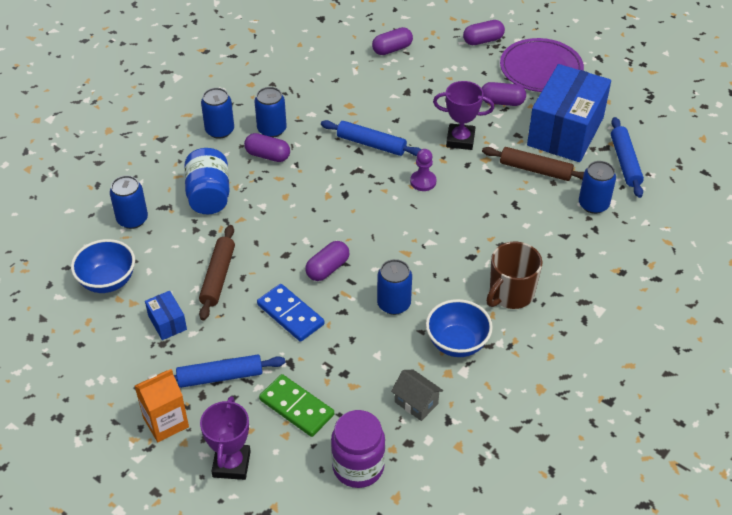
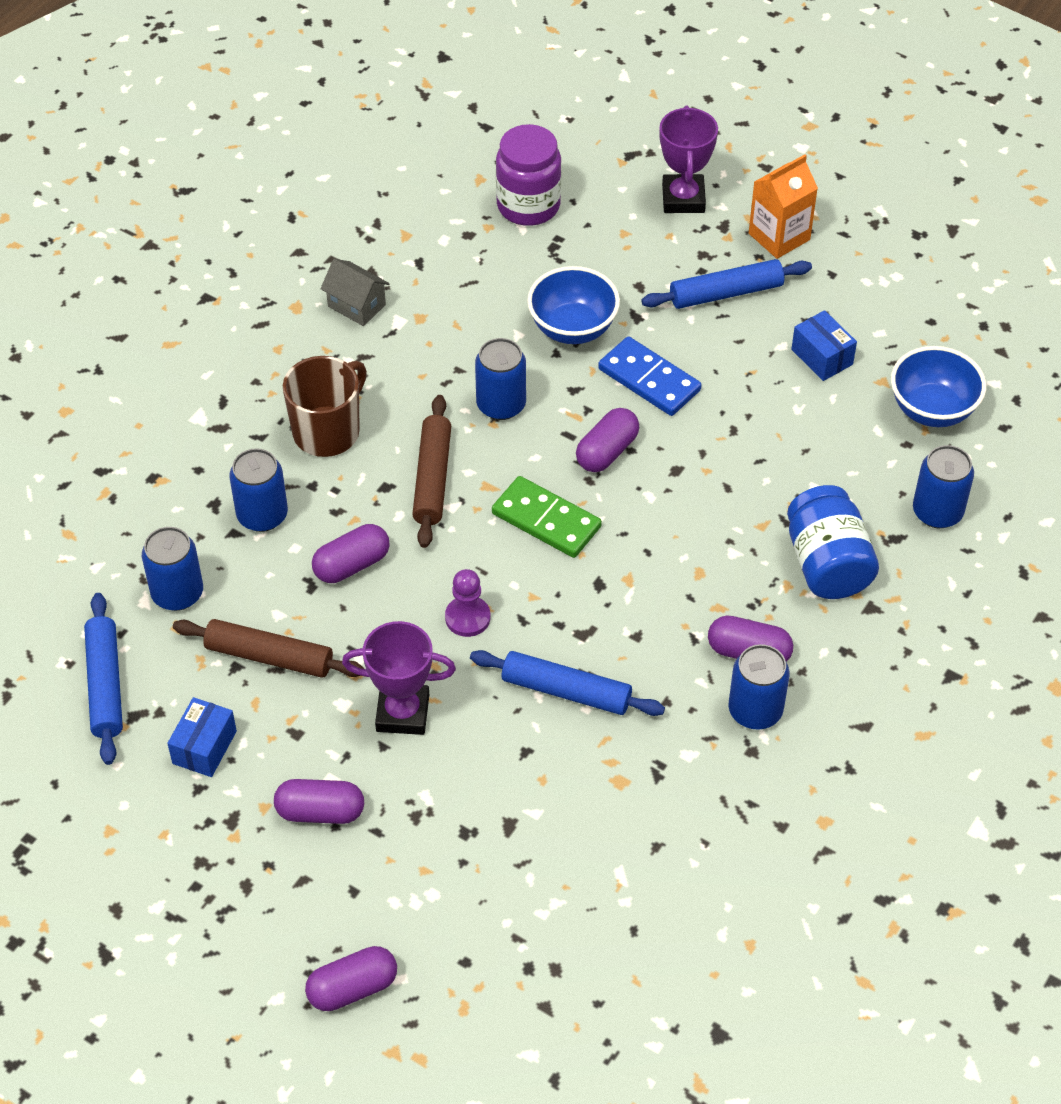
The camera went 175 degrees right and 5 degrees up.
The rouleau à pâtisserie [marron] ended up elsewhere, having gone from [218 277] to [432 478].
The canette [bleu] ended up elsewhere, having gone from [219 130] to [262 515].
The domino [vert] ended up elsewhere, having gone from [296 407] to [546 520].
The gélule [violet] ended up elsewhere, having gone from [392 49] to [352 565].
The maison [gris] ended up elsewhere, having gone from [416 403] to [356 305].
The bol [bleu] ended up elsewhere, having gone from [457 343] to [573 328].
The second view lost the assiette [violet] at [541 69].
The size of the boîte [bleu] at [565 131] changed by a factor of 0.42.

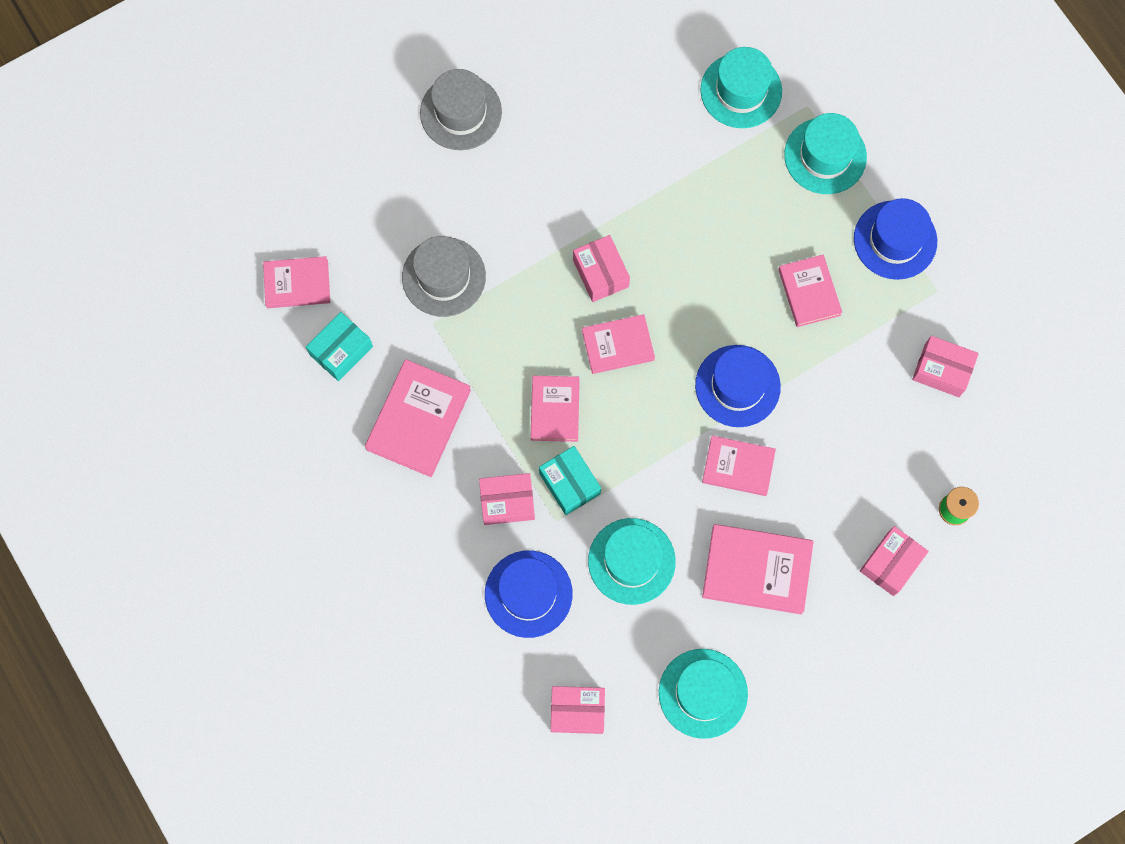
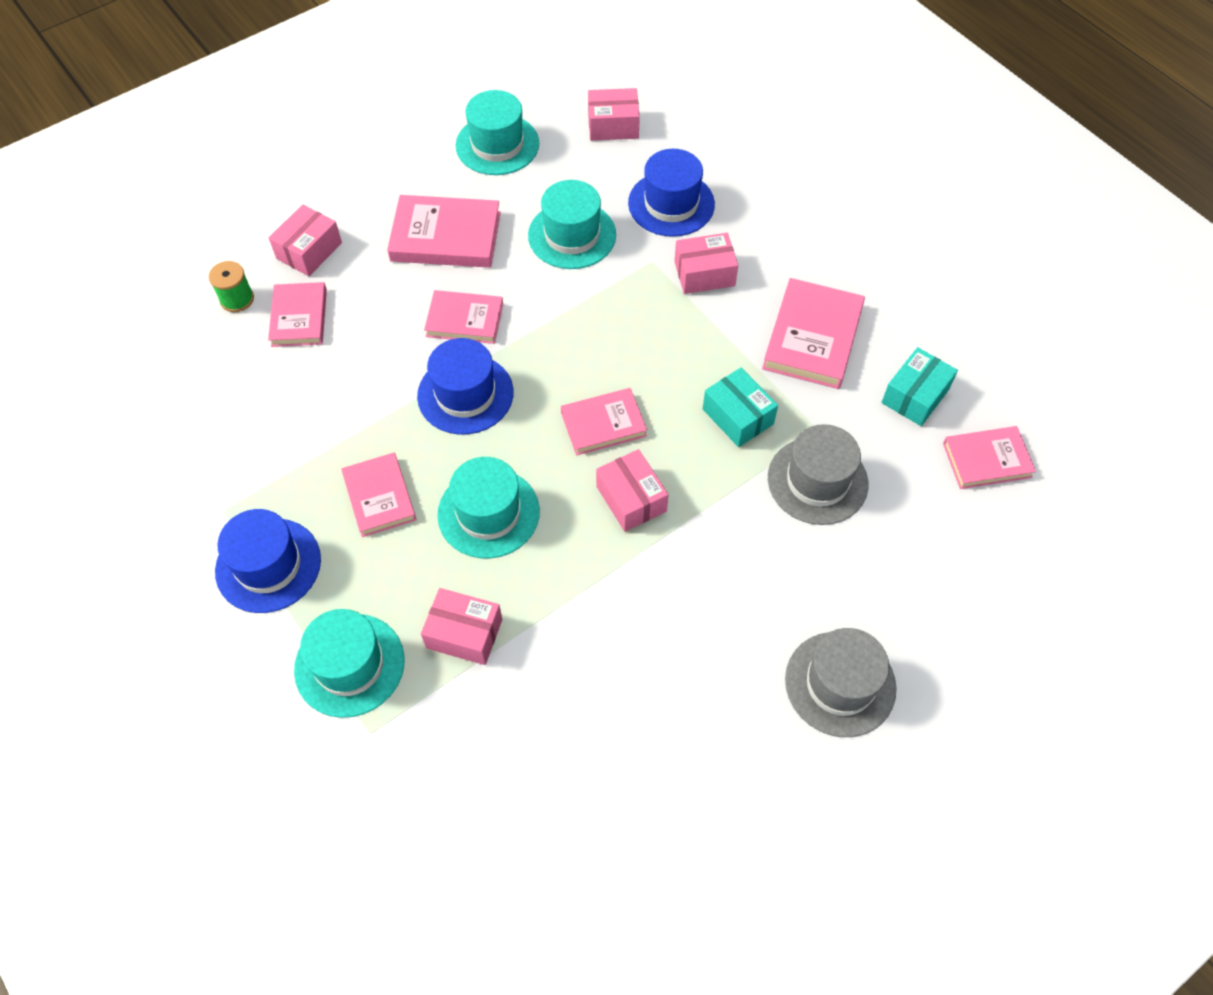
The camera went 175 degrees right and 15 degrees down.
The livre [rose] ended up elsewhere, having gone from [555 409] to [299 317].
The boîte [turquoise] ended up elsewhere, having gone from [569 483] to [738 416].
The chapeau [turquoise] ended up elsewhere, having gone from [741 90] to [488 513].
The boîte [rose] ended up elsewhere, having gone from [942 370] to [464 633].

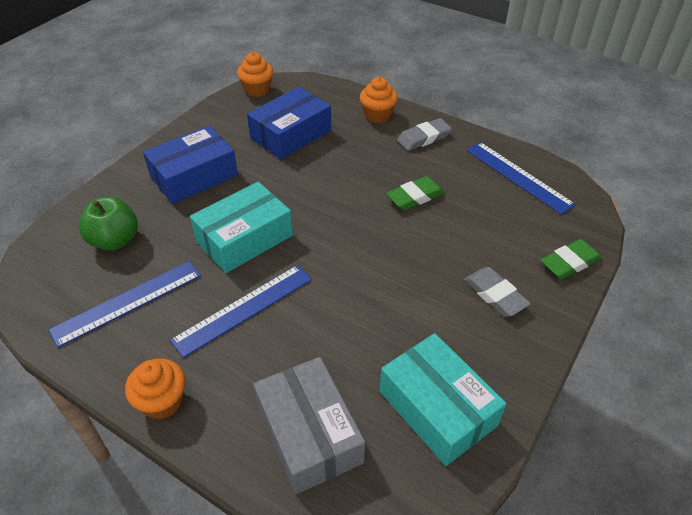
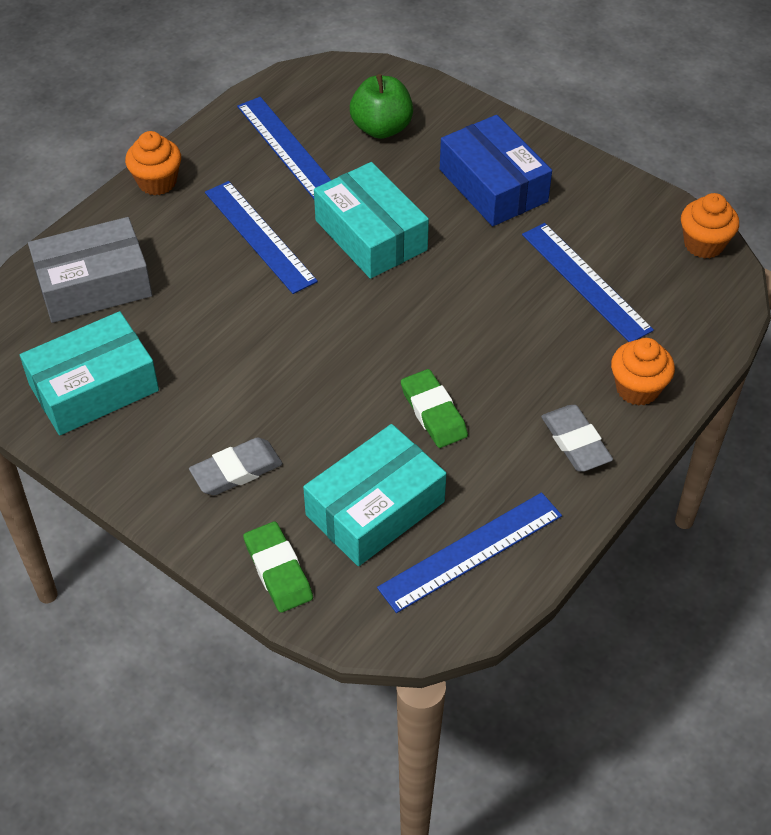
The camera went 95 degrees right and 5 degrees up.
Where the boîte [bleu] stood at [291 134], the règle [bleu] came to stand at [585 281].
The second view gained the boîte [turquoise] at [375 508].

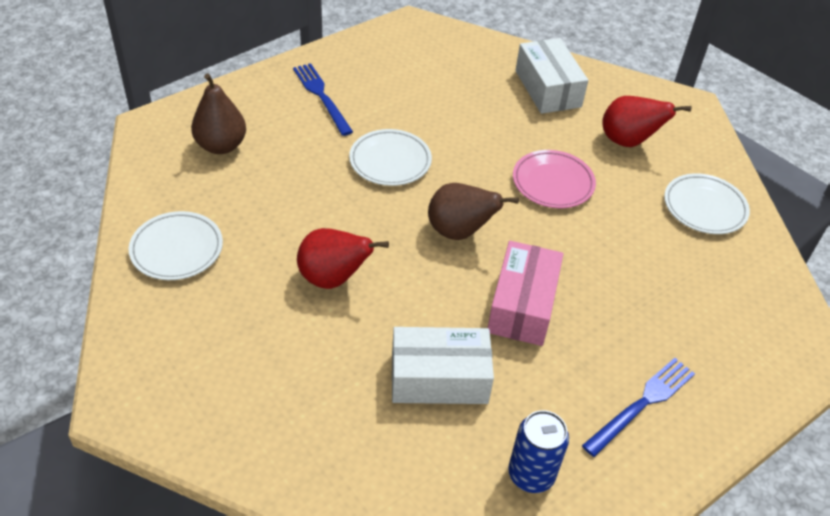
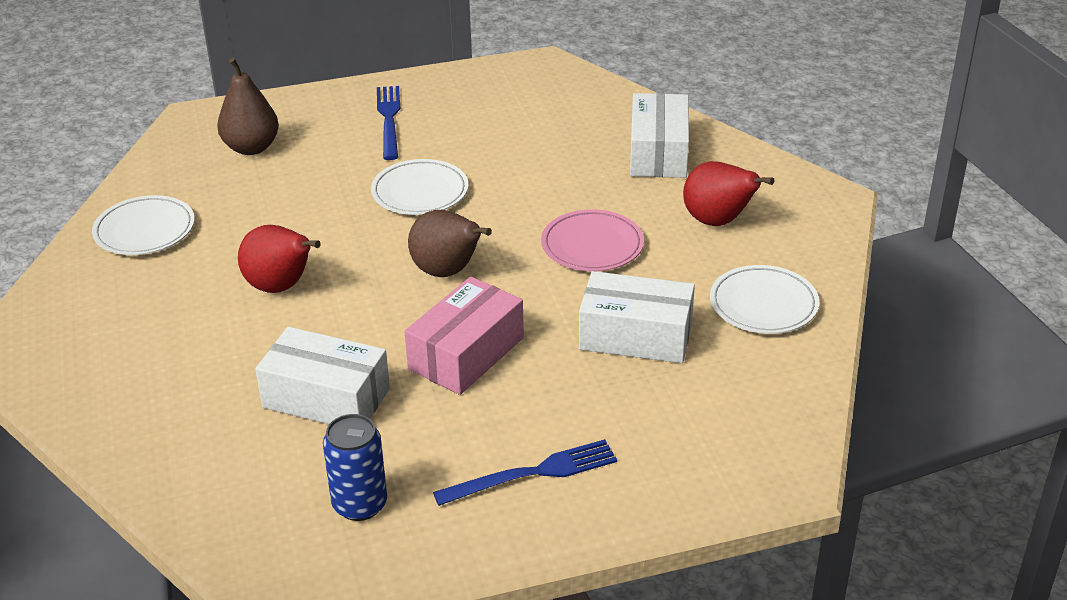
The camera went 25 degrees right and 10 degrees down.
The second view gained the boîte [blanc] at [636 336].

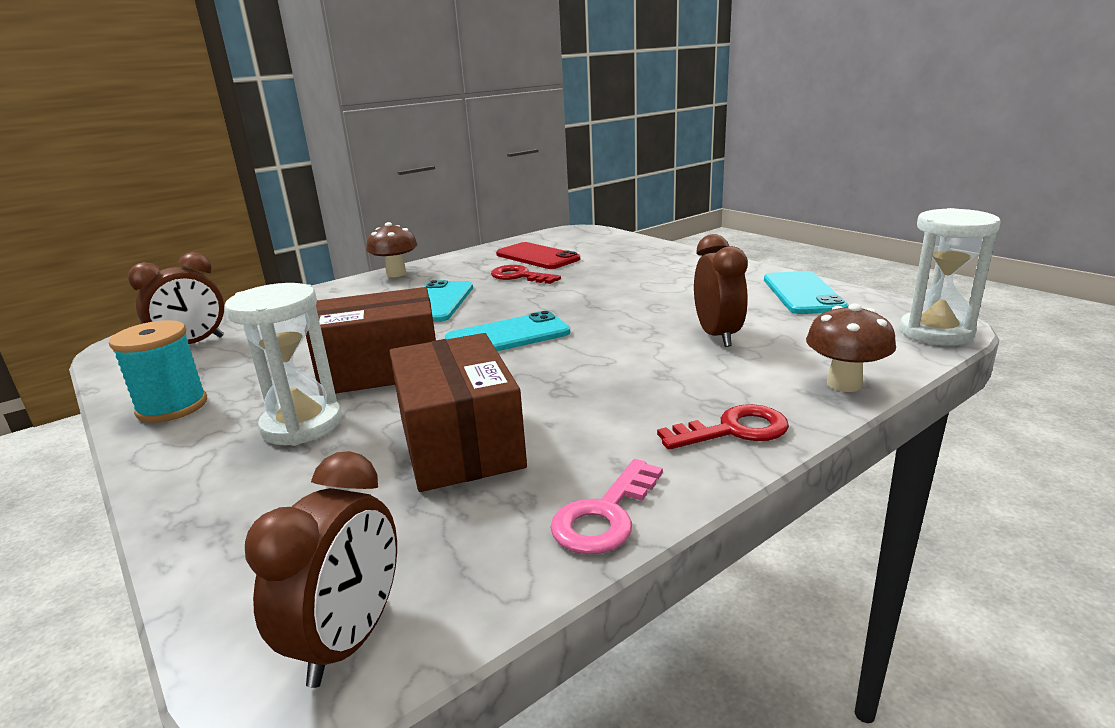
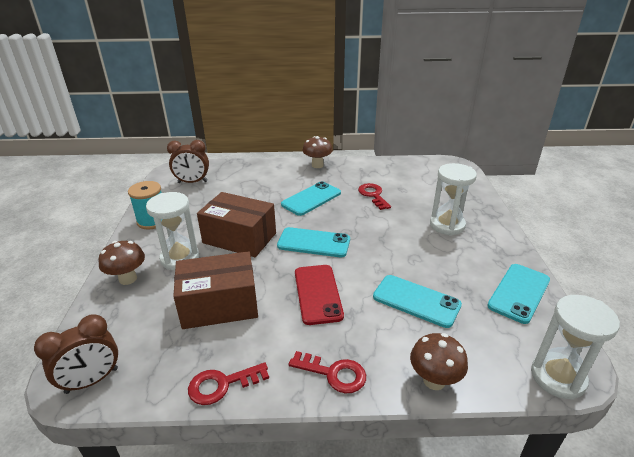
The camera went 35 degrees right and 10 degrees up.
The boîte [marron] at [460 442] ended up facing another way, 60 degrees clockwise from before.
The téléphone [rouge] ended up elsewhere, having gone from [537 257] to [318 294].
What was the clé [rose] at [605 515] turned into the clé [rouge] at [222 384].
Where the réveil [marron] stood at [717 336], the téléphone [turquoise] came to stand at [416 301].
The second view gained the champignon [marron] at [128 279].
The second view gained the sablier [blanc] at [447 225].

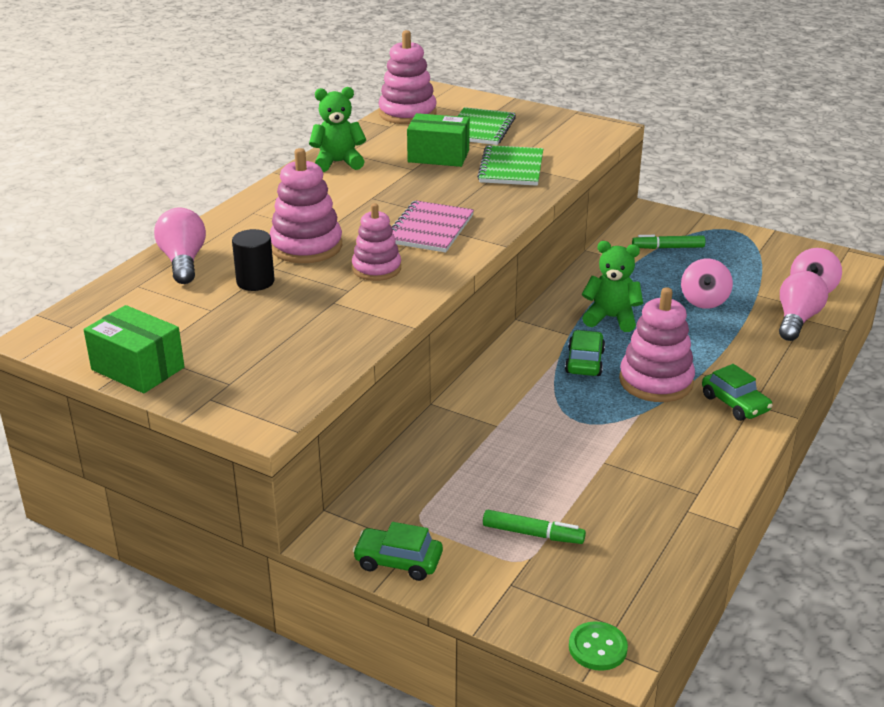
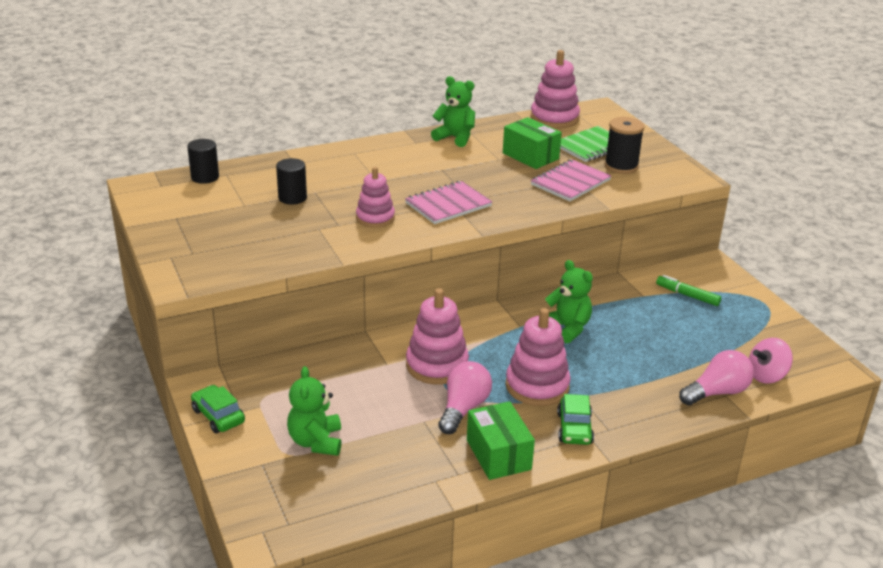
The camera went 35 degrees right and 0 degrees up.
The boîte [vert] ended up elsewhere, having gone from [138 368] to [498 454].
The ampoule [rose] ended up elsewhere, having gone from [183 261] to [463 408].
The jouet à empiler [rose] ended up elsewhere, having gone from [306 246] to [437 365].
What was the carnet [vert] at [511 168] turned into the carnet [rose] at [570 182].
Where the feutre [vert] stood at [533 534], the ours en peluche [vert] came to stand at [316 442].
The second view lost the voiture [vert] at [584 362].
The second view lost the bouton [vert] at [597 648].
The second view lost the toupie [rose] at [704 301].
The second view gained the cylindre [noir] at [205 177].
The second view gained the bobine [noir] at [621 166].

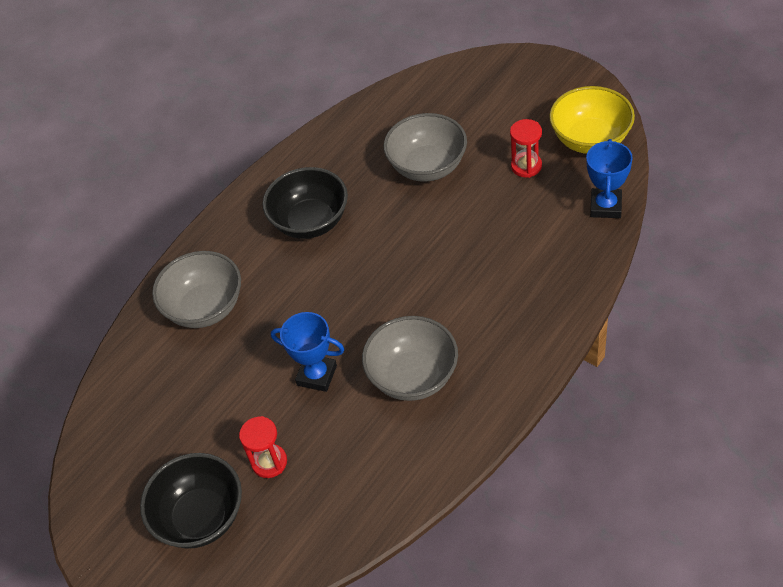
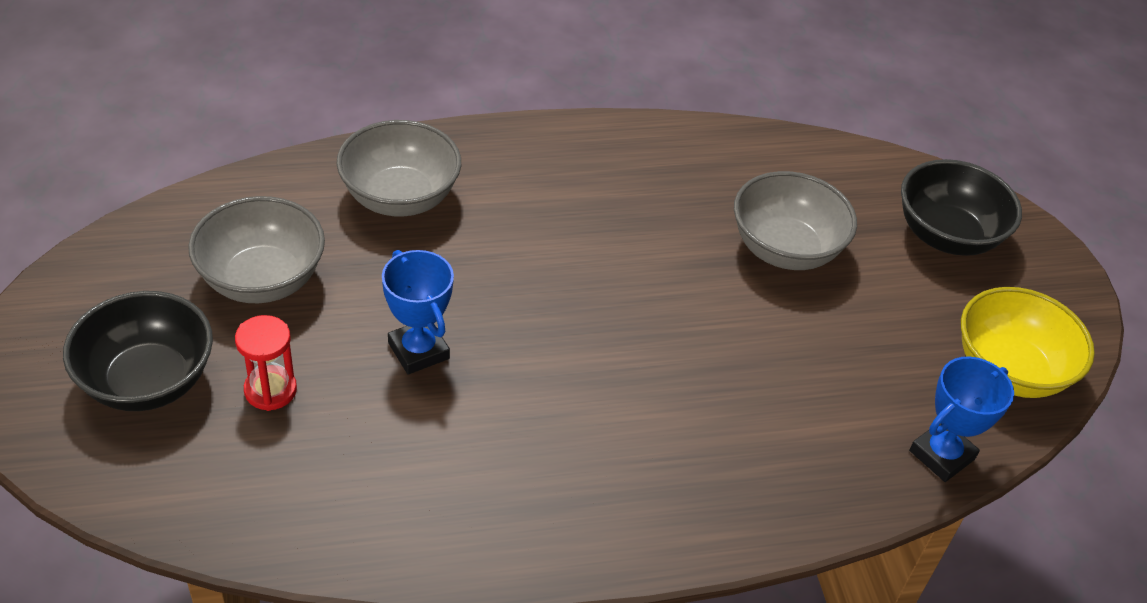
The camera went 30 degrees right and 5 degrees down.
The bol [noir] ended up elsewhere, having gone from [310 222] to [946 235].
The bol [gris] ended up elsewhere, having gone from [413 376] to [262 280].
The second view lost the sablier [rouge] at [526 166].

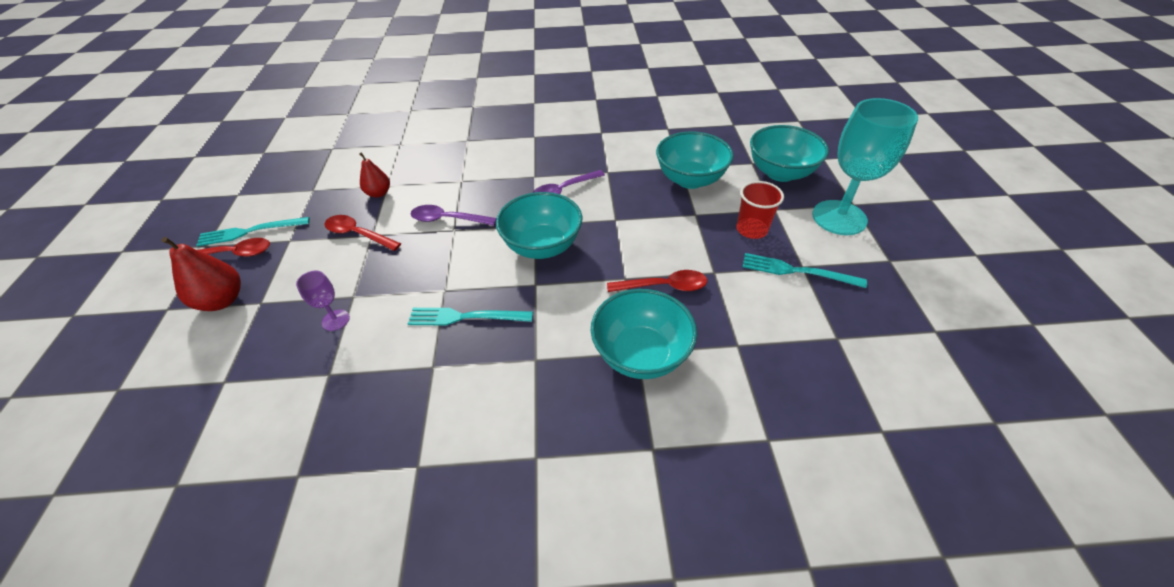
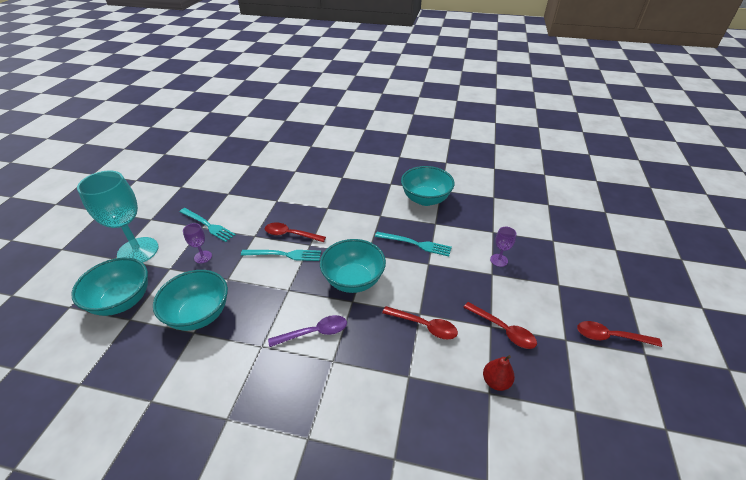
The camera went 165 degrees left and 5 degrees down.
The second view lost the poire [rouge] at [222 300].
The fourchette [turquoise] ended up elsewhere, having gone from [250 231] to [284 255].
What was the cuillère [violet] at [448 219] turned into the cuillère [rouge] at [424 326].
The bol [turquoise] ended up elsewhere, having gone from [641 354] to [425 199].
Where the gobelet [rouge] stood at [751 229], the verre à pied [violet] came to stand at [203 257].

